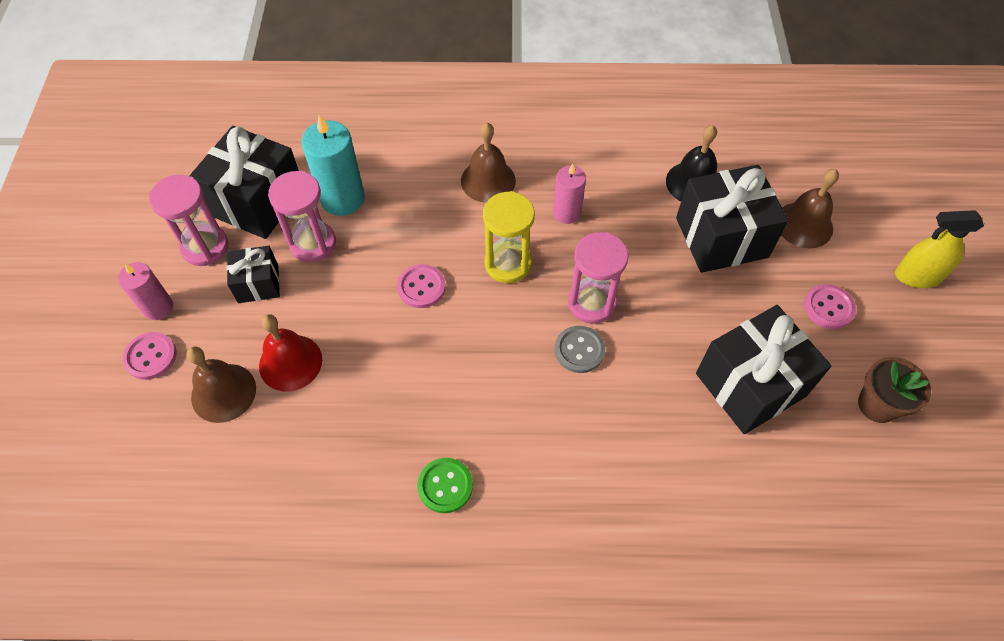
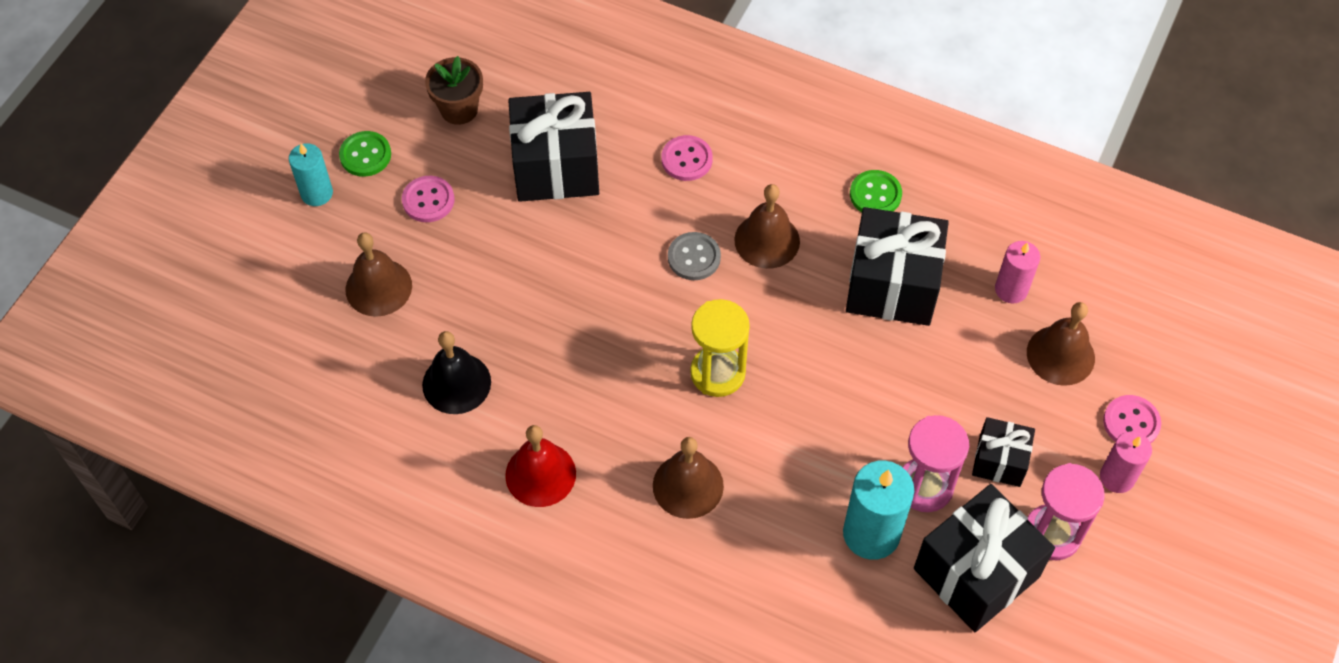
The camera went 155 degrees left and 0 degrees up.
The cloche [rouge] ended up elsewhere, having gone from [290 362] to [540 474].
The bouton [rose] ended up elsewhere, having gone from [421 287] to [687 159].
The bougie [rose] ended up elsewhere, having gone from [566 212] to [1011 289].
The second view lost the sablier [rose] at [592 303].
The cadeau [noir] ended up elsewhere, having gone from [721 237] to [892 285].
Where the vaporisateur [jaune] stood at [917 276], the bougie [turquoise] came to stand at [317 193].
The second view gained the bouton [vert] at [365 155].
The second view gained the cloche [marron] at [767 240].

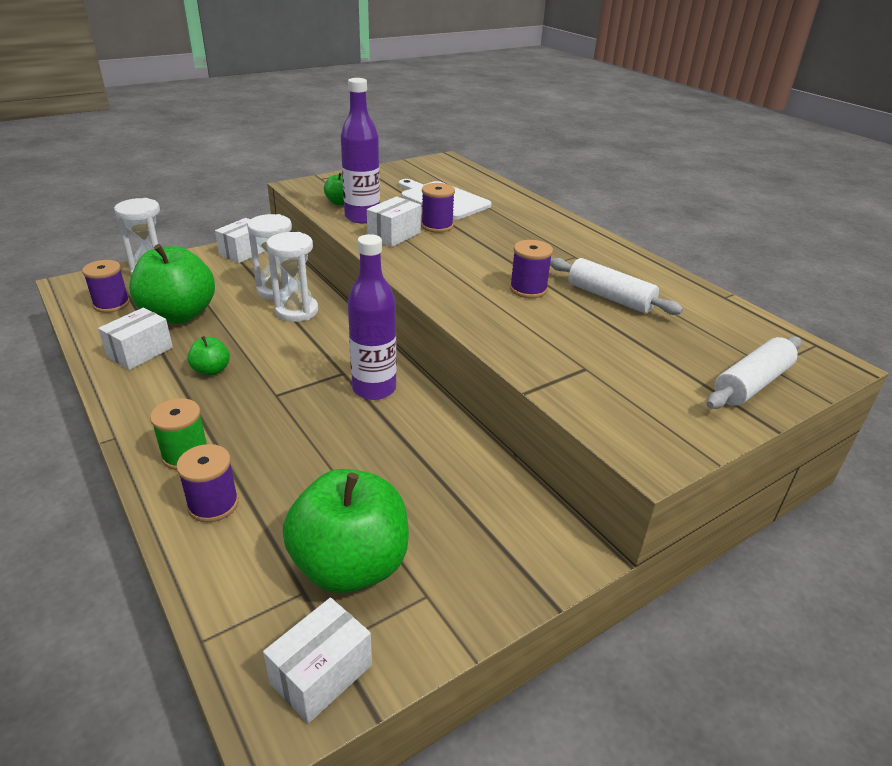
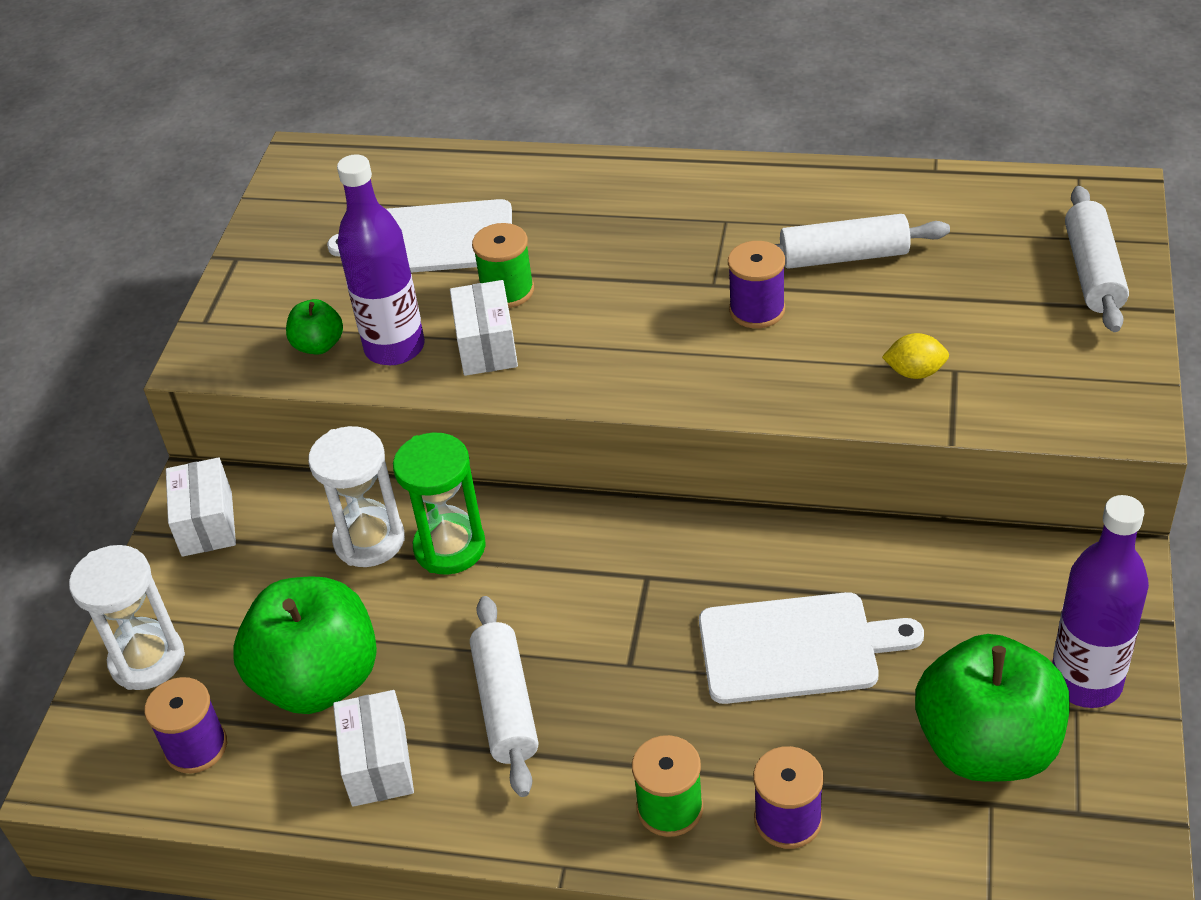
The camera went 40 degrees left and 10 degrees up.
Where the pomme [vert] stood at [211 370], the rouleau à pâtisserie [blanc] came to stand at [506 705].
The second view lost the boîte [blanc] at [321 674].
What was the sablier [blanc] at [296 311] turned into the sablier [vert] at [450 547].
The bouteille [violet] ended up elsewhere, having gone from [374 389] to [1086 682].
What was the bobine [violet] at [437 226] turned into the bobine [vert] at [507 291].
The second view gained the planche à découper [blanc] at [796 648].
The second view gained the citron [jaune] at [915 372].

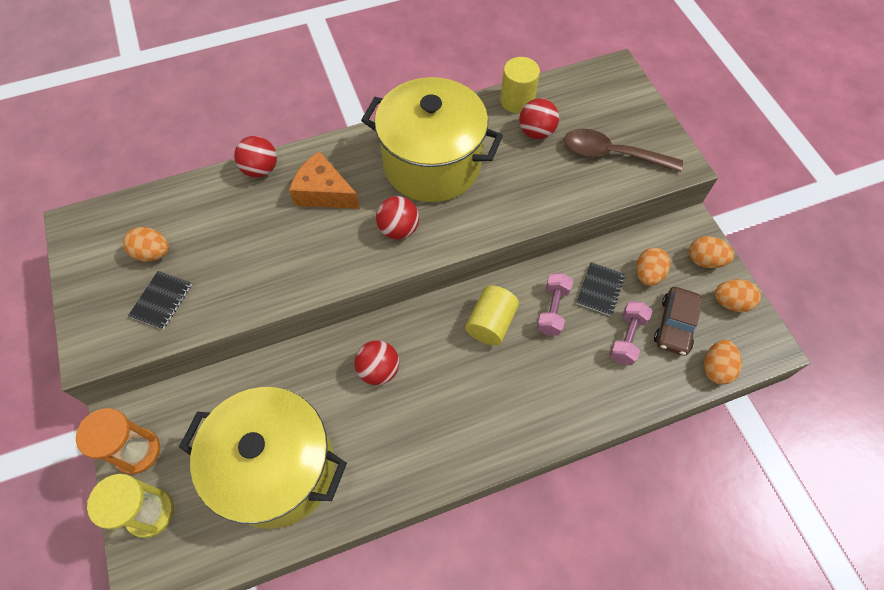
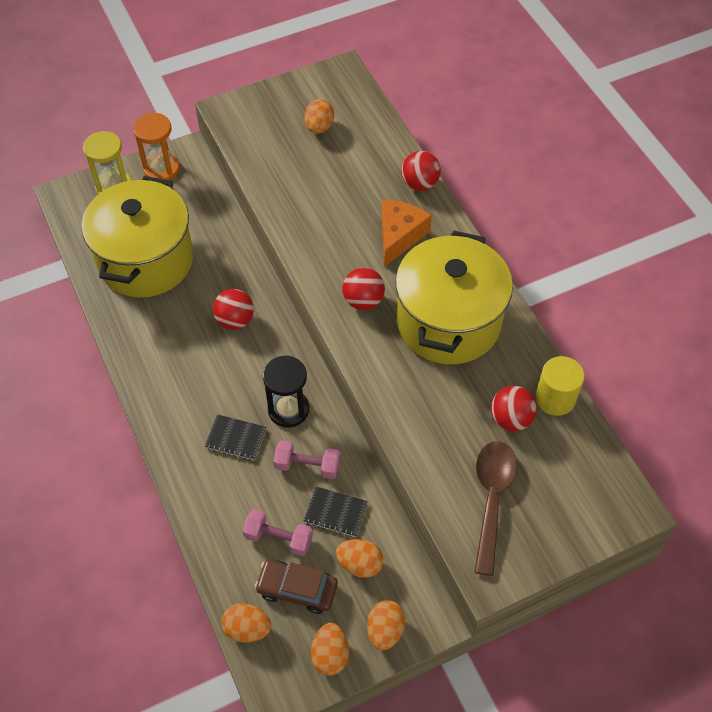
The camera went 85 degrees right and 5 degrees down.
The carnet [noir] ended up elsewhere, having gone from [161 301] to [236 438].
Where the cylindre [jaune] stood at [491 323], the sablier [noir] came to stand at [288 409].

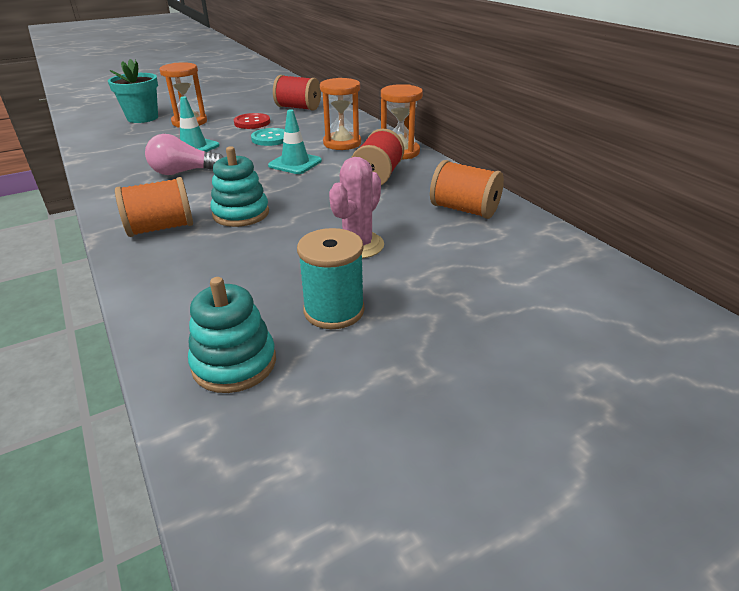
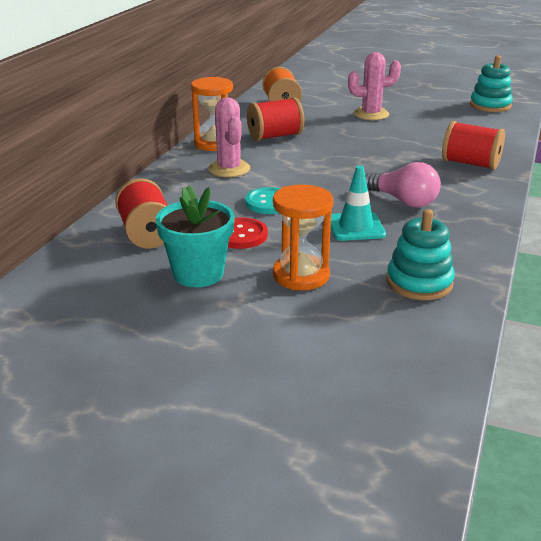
The camera went 130 degrees left and 5 degrees down.
The pot de fleurs [turquoise] ended up elsewhere, having gone from [142 118] to [198 274].
What was the bobine [orange] at [161 228] turned into the bobine [rouge] at [470 164].
The jouet à empiler [turquoise] ended up elsewhere, having gone from [241 213] to [419 283].
The second view lost the cône de chantier [turquoise] at [295 163].
The second view lost the bobine [turquoise] at [334 310].
Where the sablier [orange] stood at [342 143], the cactus [rose] came to stand at [229 169].

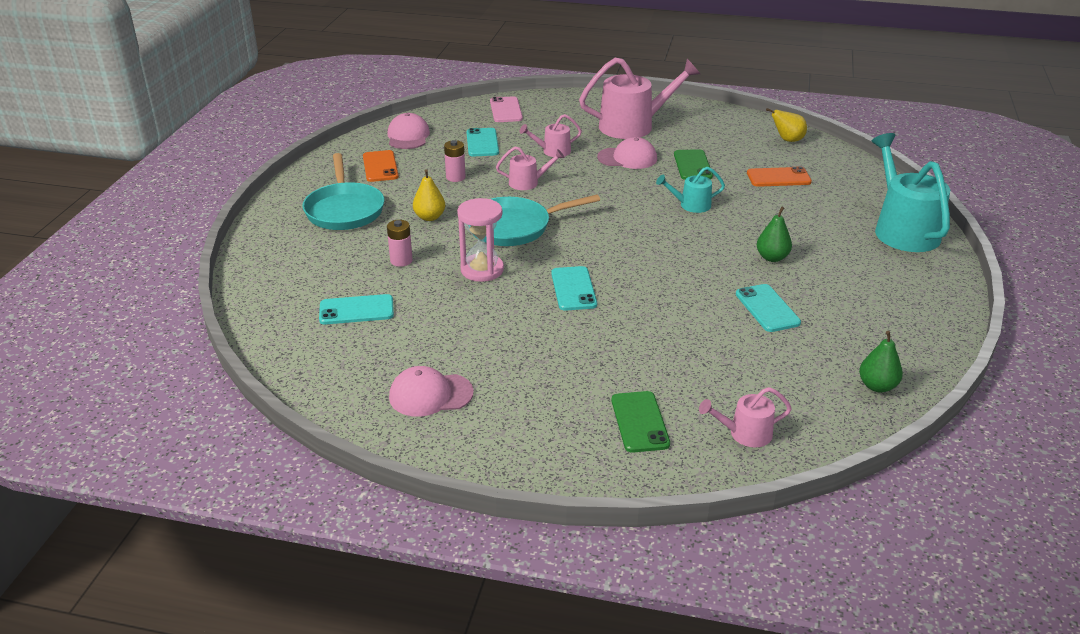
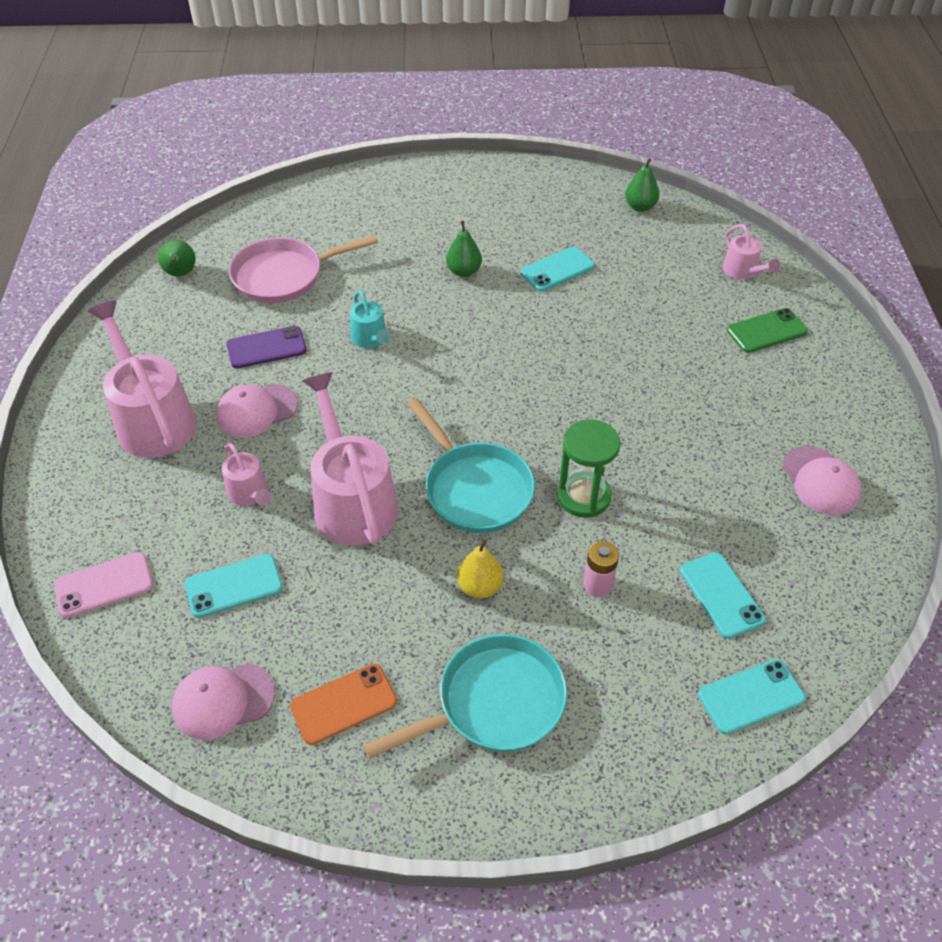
The camera went 105 degrees left and 15 degrees up.
The second view lost the pile [rose] at [455 177].
What was the sablier [rose] at [482 270] turned into the sablier [vert] at [584 496].
The size of the arrosoir [rose] at [527 183] changed by a factor of 2.00.
The téléphone [turquoise] ended up elsewhere, having gone from [573 289] to [751 697].
The casquette [rose] at [627 158] ended up facing another way, 105 degrees counterclockwise from before.
What was the téléphone [vert] at [692 165] turned into the téléphone [violet] at [266 348].
Where the téléphone [orange] stood at [778 178], the poêle [rose] came to stand at [284 276].
What was the poire [jaune] at [787 140] turned into the poire [vert] at [180 274].
The second view lost the arrosoir [turquoise] at [903 230].

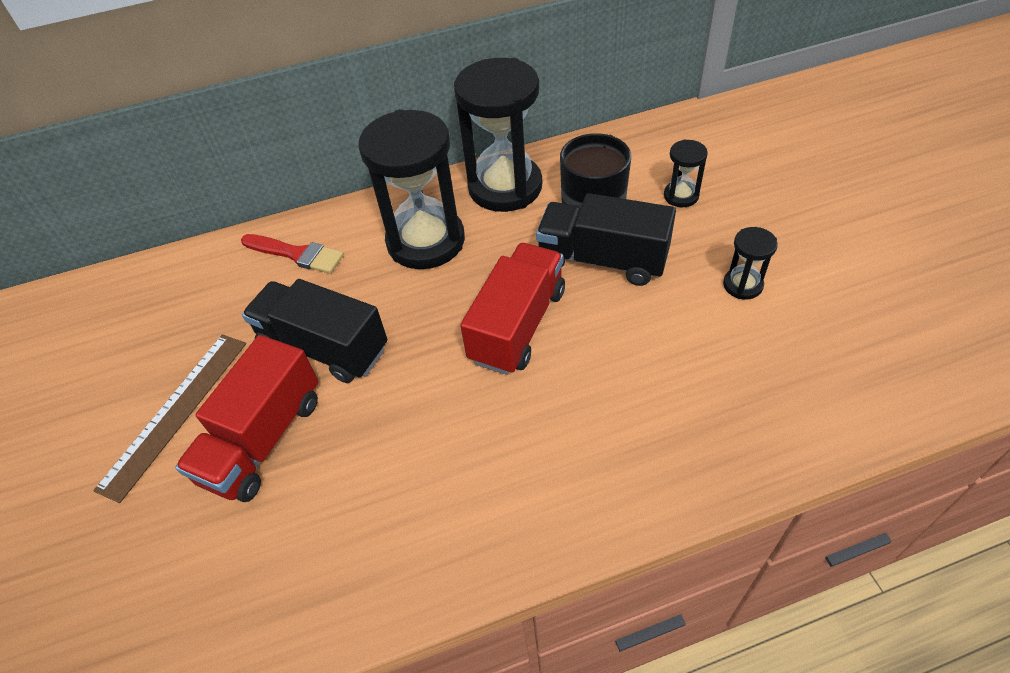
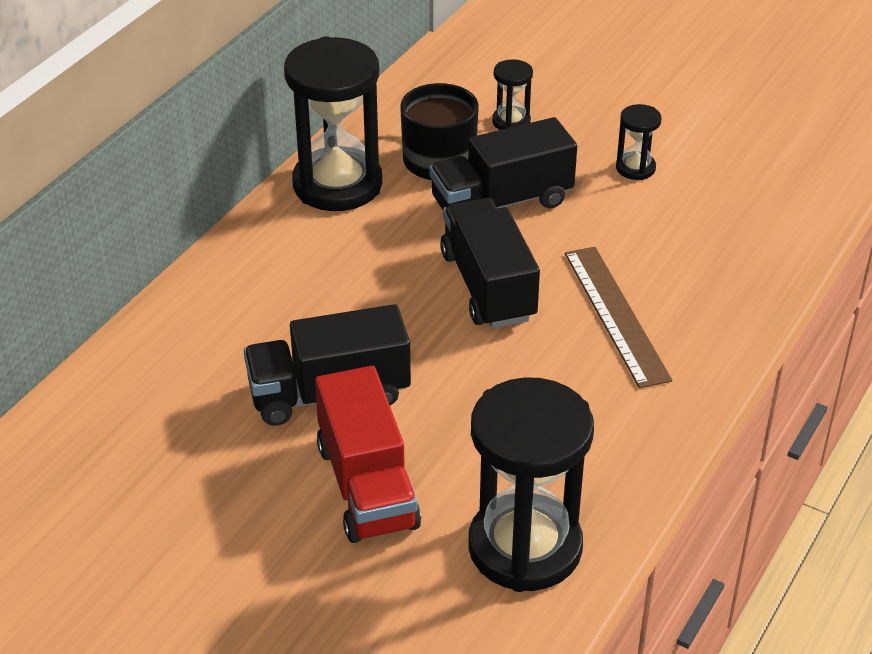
The camera went 45 degrees left and 10 degrees down.
The règle [marron] ended up elsewhere, having gone from [175 412] to [615 315].
The second view lost the pinceau [rouge] at [297 254].
The sablier [noir] ended up elsewhere, having gone from [426 241] to [525 547].
What was the camion [rouge] at [518 325] turned into the camion [noir] at [488 286].

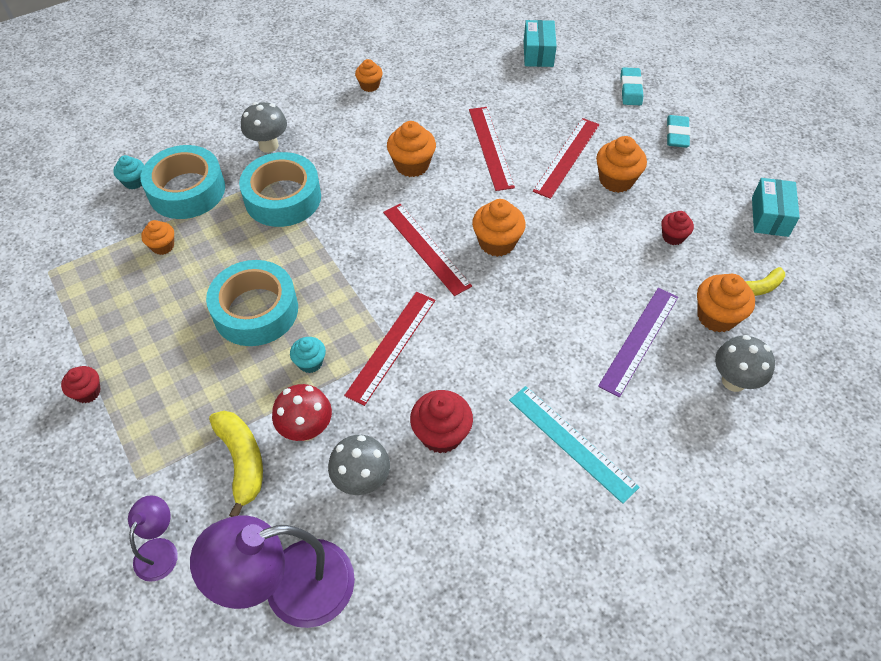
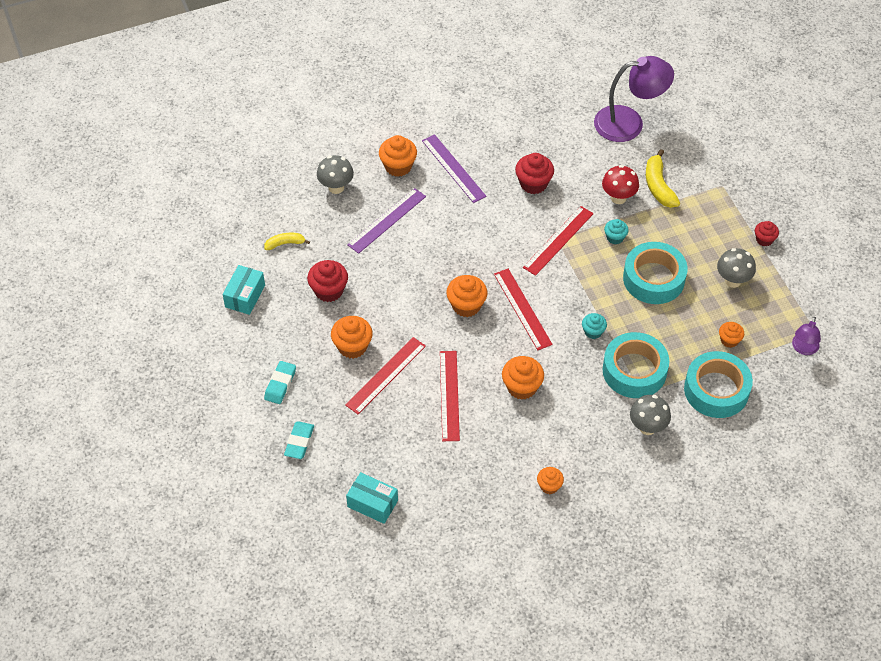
The camera went 170 degrees left and 0 degrees up.
The muffin [turquoise] ended up elsewhere, having gone from [134 182] to [593 332].
The lampe [violet] ended up elsewhere, having gone from [160 550] to [803 349].
The champignon [gris] ended up elsewhere, having gone from [362 480] to [733 280].
What was the règle [turquoise] at [571 442] turned into the règle [violet] at [453 168].
The boîte [turquoise] at [538 53] ended up facing another way, 75 degrees counterclockwise from before.
The size of the muffin [rouge] at [673 237] changed by a factor of 1.64.
The muffin [orange] ended up elsewhere, having gone from [716 316] to [398 166].

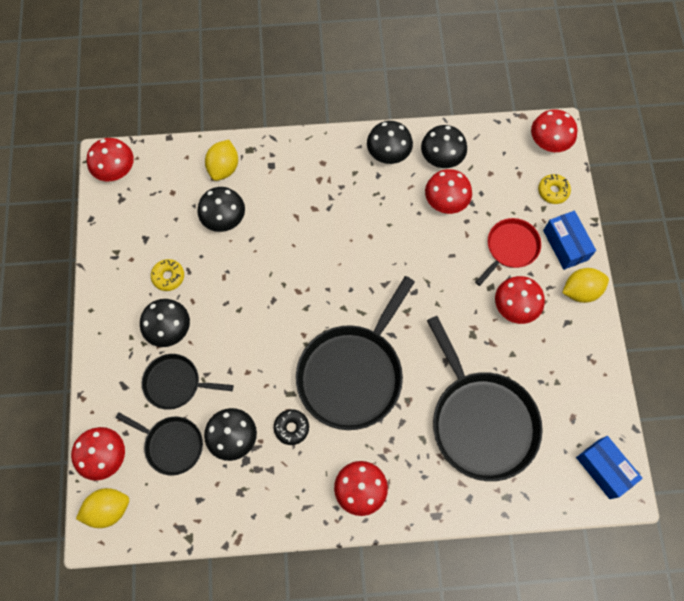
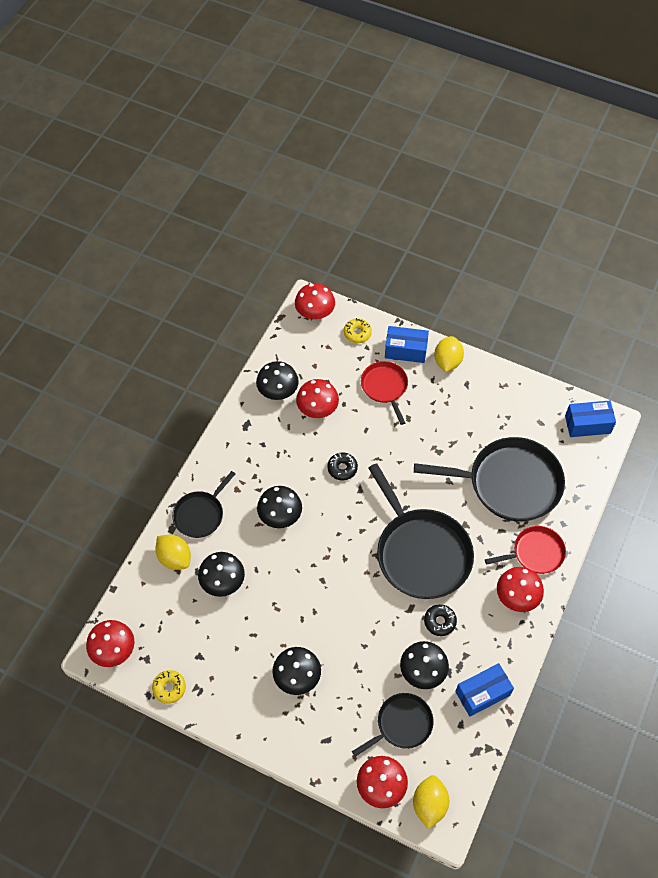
The camera went 60 degrees left and 10 degrees down.
The poêle [noir] ended up elsewhere, having gone from [176 383] to [200 514].
The beignet [jaune] ended up elsewhere, having gone from [168 277] to [169 688].
The champignon [noir] ended up elsewhere, having gone from [388 153] to [280 515].
The second view lost the champignon [rouge] at [515 306].
The second view gained the beignet [noir] at [342 468].
The second view gained the boîte [bleu] at [482 693].
The second view gained the poêle [rouge] at [535 553].

